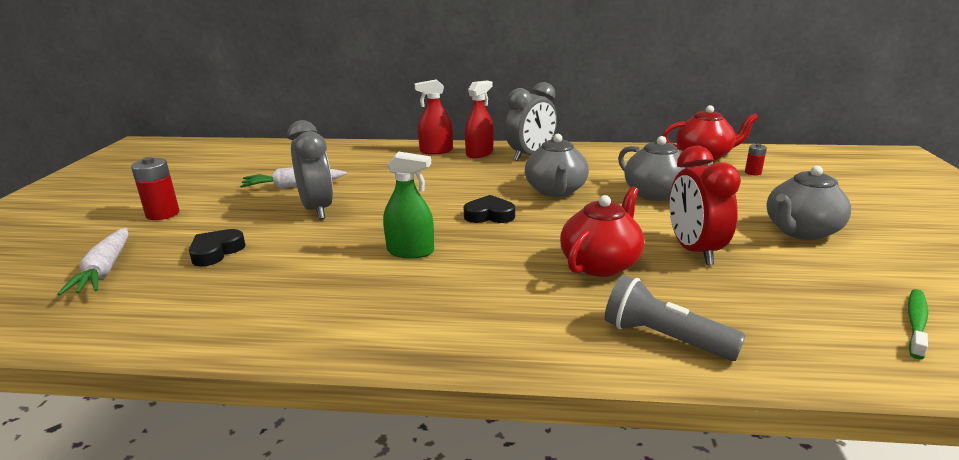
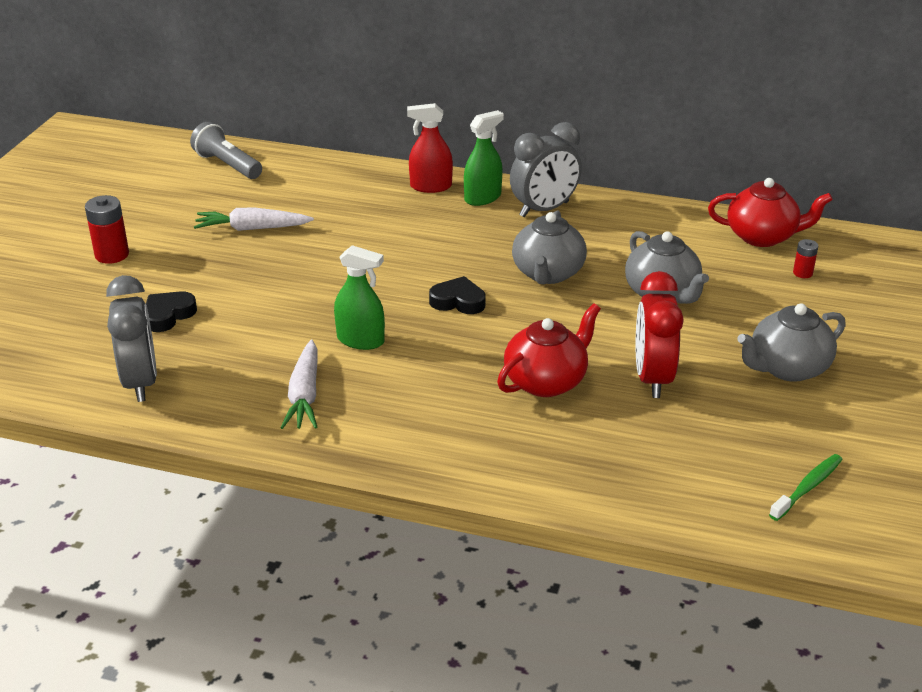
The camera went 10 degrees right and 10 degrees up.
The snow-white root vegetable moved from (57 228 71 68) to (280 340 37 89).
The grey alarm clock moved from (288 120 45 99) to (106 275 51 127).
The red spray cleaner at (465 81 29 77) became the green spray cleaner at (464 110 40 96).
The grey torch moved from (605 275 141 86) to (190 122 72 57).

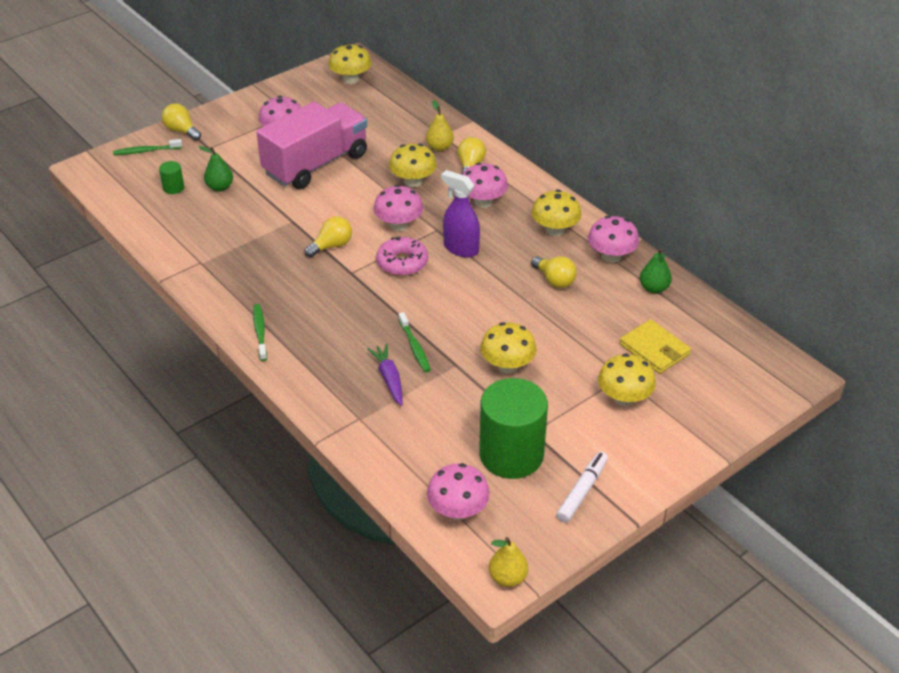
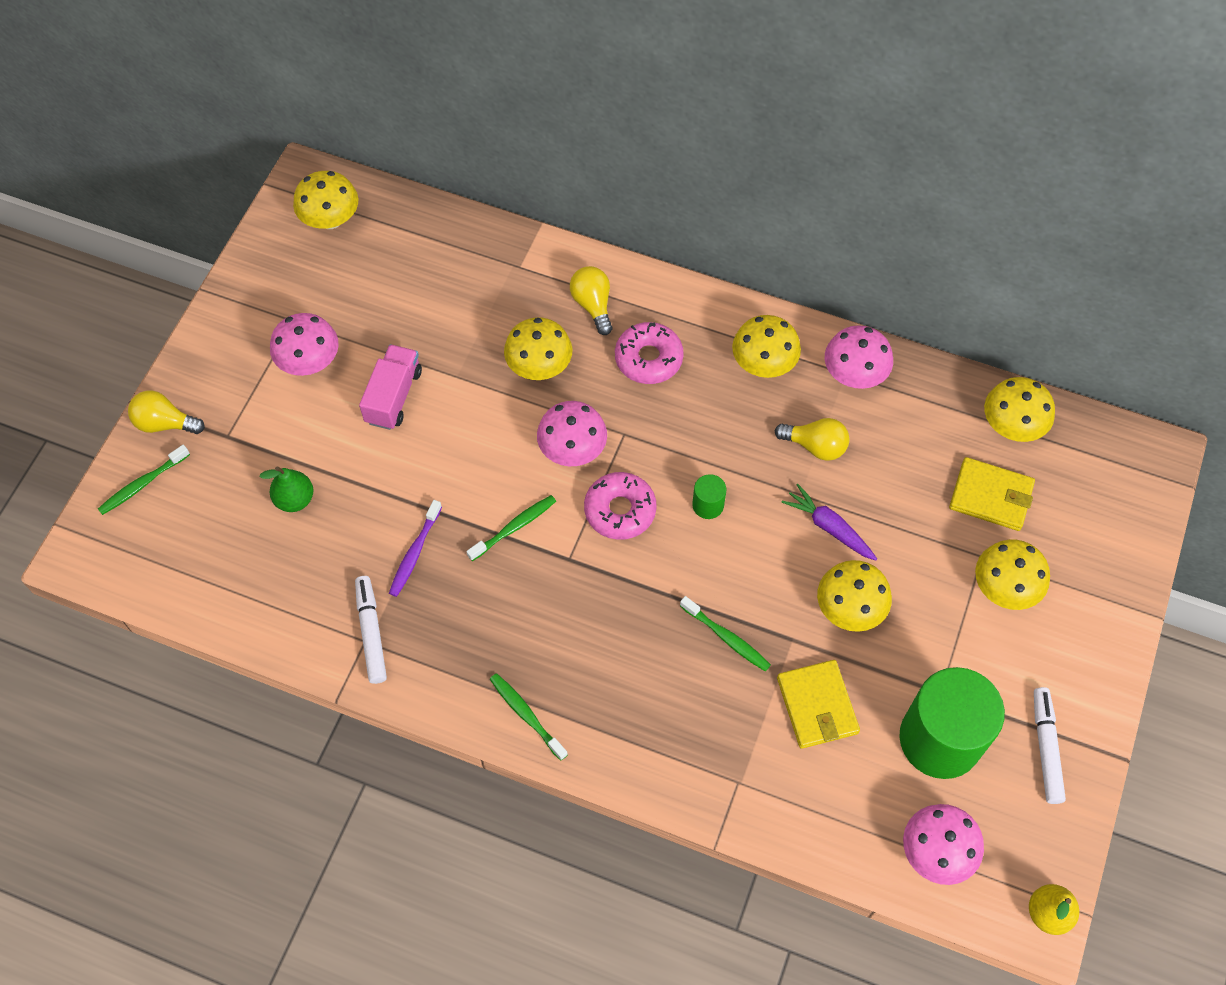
The camera went 30 degrees left and 20 degrees up.
The green cylinder moved from (159 161 25 33) to (692 474 34 45).
The rosy truck at (256 102 111 87) changed to 0.52 times the size.
The golden bulb at (304 216 48 42) was replaced by the green tooth brush at (466 495 90 66).
The violet root vegetable moved from (367 344 36 62) to (781 484 96 76).
The golden toy pear at (426 100 28 51) disappeared.
The violet spray cleaner at (441 170 39 88) disappeared.
The rosy toadstool at (463 163 45 45) was replaced by the rosy doughnut at (615 322 69 62).
The green toy pear at (640 248 32 45) disappeared.
The snow-white marker pen at (355 576 32 108) appeared.
The violet tooth brush at (389 500 53 97) appeared.
The golden card wallet at (777 660 83 89) appeared.
The golden toadstool at (984 377 71 65) appeared.

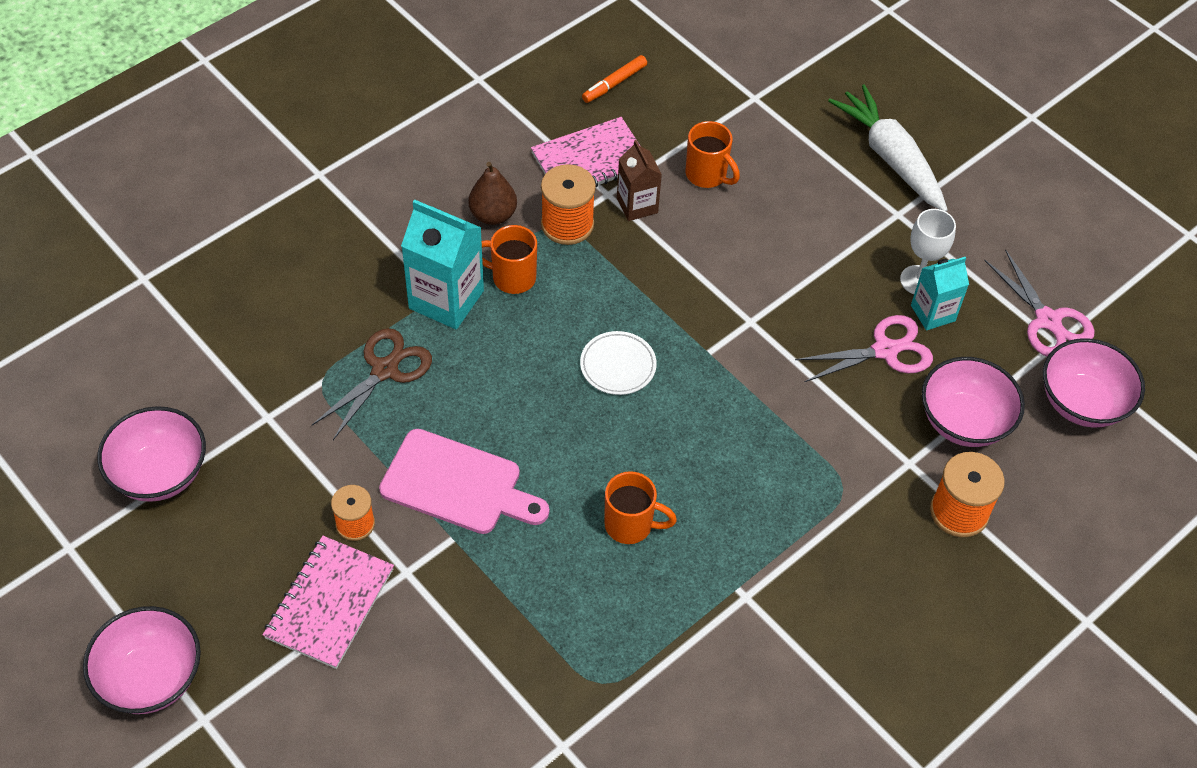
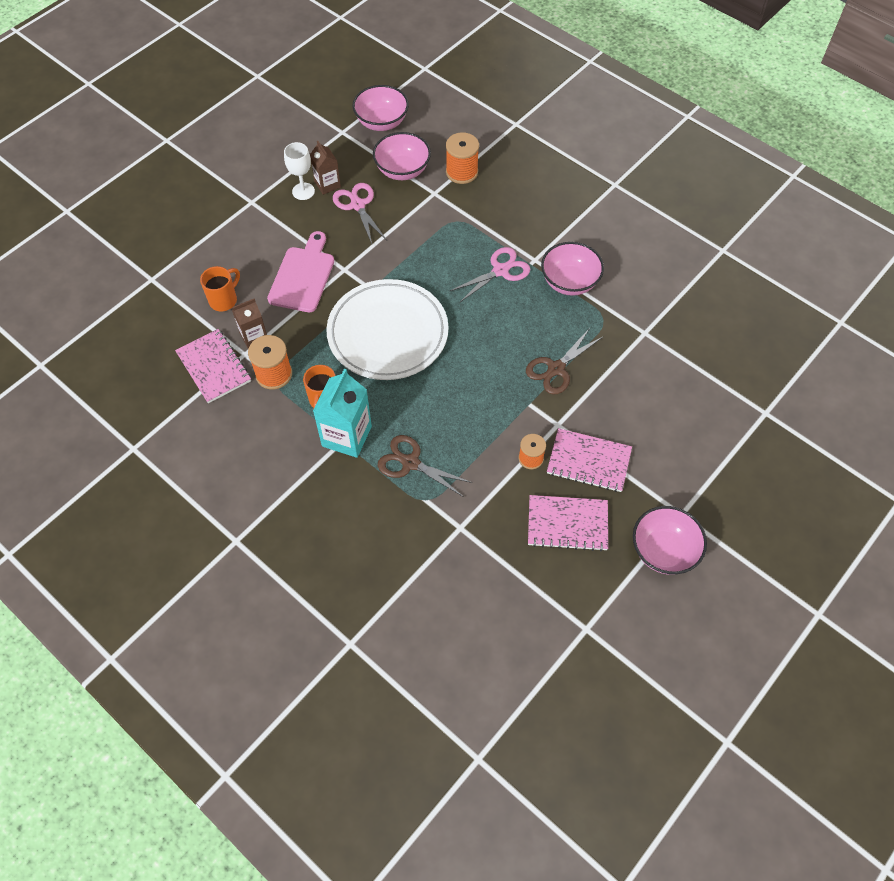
The camera went 95 degrees left and 5 degrees up.
The rosy deep dish moved from (97 406 109 96) to (541 242 63 54).
The rosy bread board moved from (379 429 170 105) to (267 231 67 81).
The brown toy pear at (468 162 49 63) disappeared.
The snow-white dinner plate at (580 331 77 64) changed to 2.48 times the size.
The bright orange marker pen at (582 55 65 48) disappeared.
The bright orange coffee mug at (604 471 73 73) disappeared.
The snow-white root vegetable at (828 84 120 127) disappeared.
The aqua juice carton at (911 257 58 73) became the brown juice carton at (310 141 31 54).
The rosy pair of scissors moved from (984 249 110 107) to (450 247 80 56).
The brown pair of scissors at (526 328 77 67) appeared.
The rosy exercise book at (528 495 80 56) appeared.

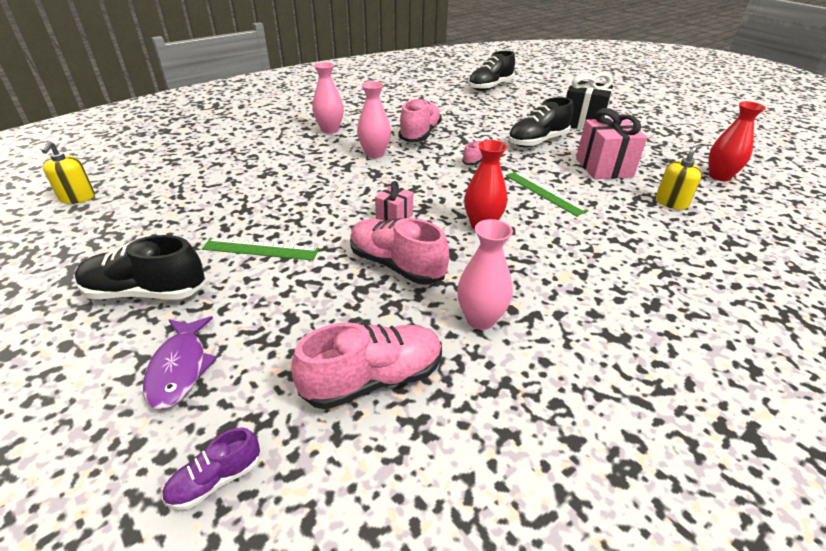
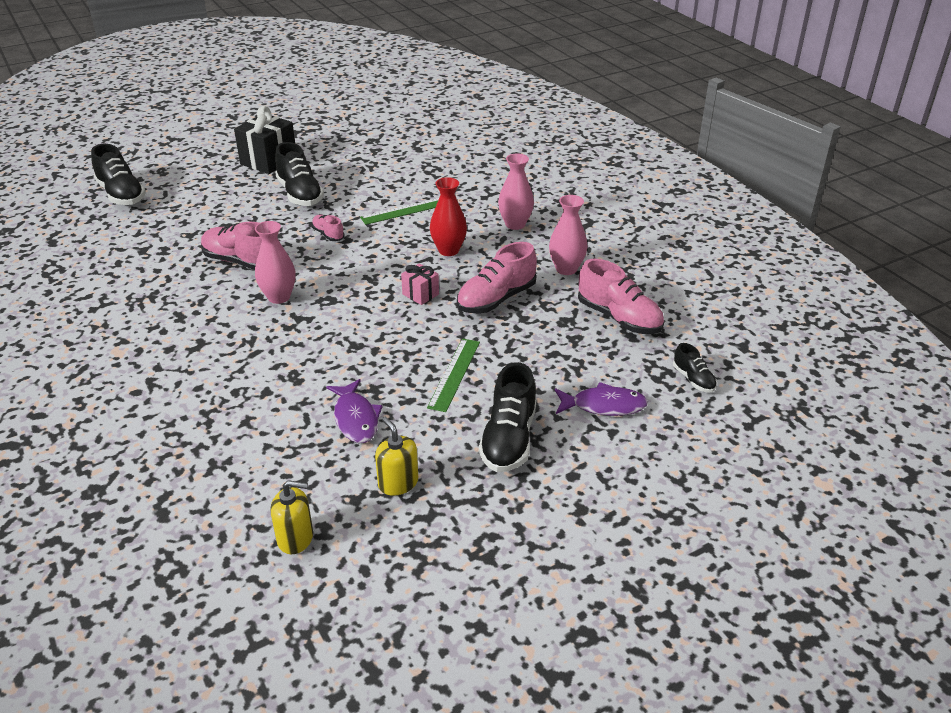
The camera went 80 degrees left and 0 degrees up.
The violet sneaker at (162 427 98 83) became the black sneaker at (673 343 44 49).
The rosy sneaker at (292 322 150 87) turned 150 degrees clockwise.
The rosy tall vase moved from (312 62 32 72) to (498 153 36 77).
The rosy present at (576 108 71 71) disappeared.
The golden soap pump moved from (656 145 46 65) to (375 417 43 79).
The red tall vase at (709 101 57 80) disappeared.
The violet fish figure at (326 379 57 64) appeared.

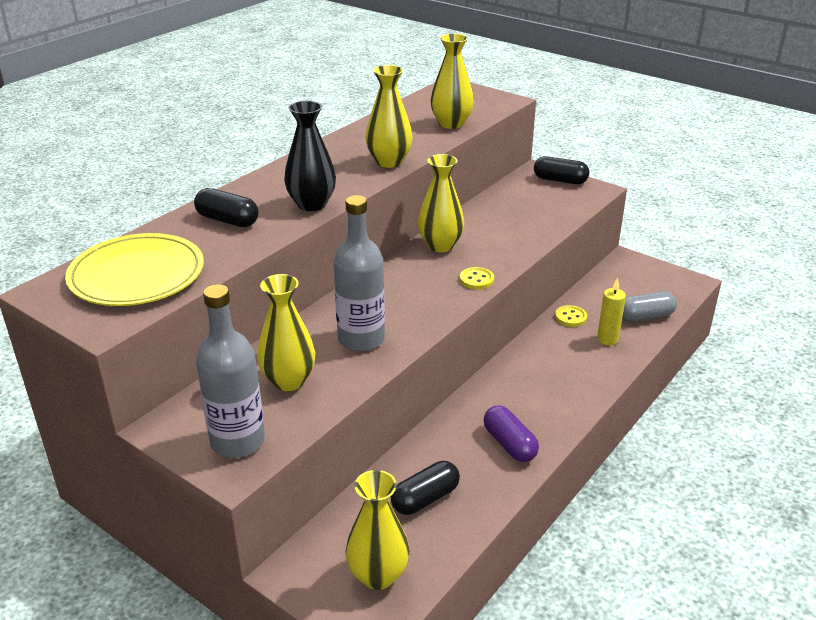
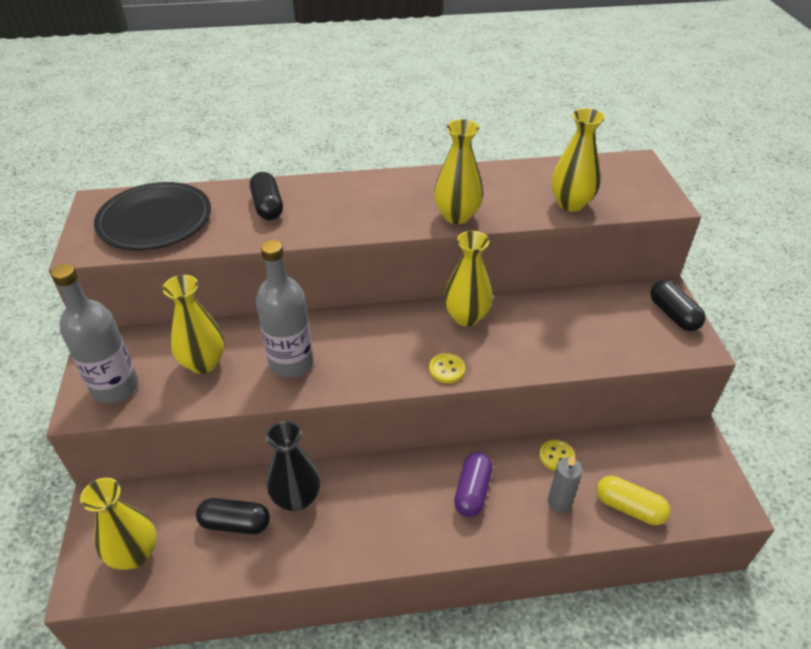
The camera went 45 degrees right and 10 degrees up.
The golden dinner plate at (65 233 139 73) became the black dinner plate at (94 182 117 68).
The black tall vase moved from (284 101 52 110) to (266 421 54 90).
The violet pill moved from (484 405 55 57) to (454 452 38 65).
The golden wax candle at (597 277 29 68) became the grey wax candle at (548 455 35 58).
The grey pill at (622 291 55 31) became the golden pill at (597 476 73 49).

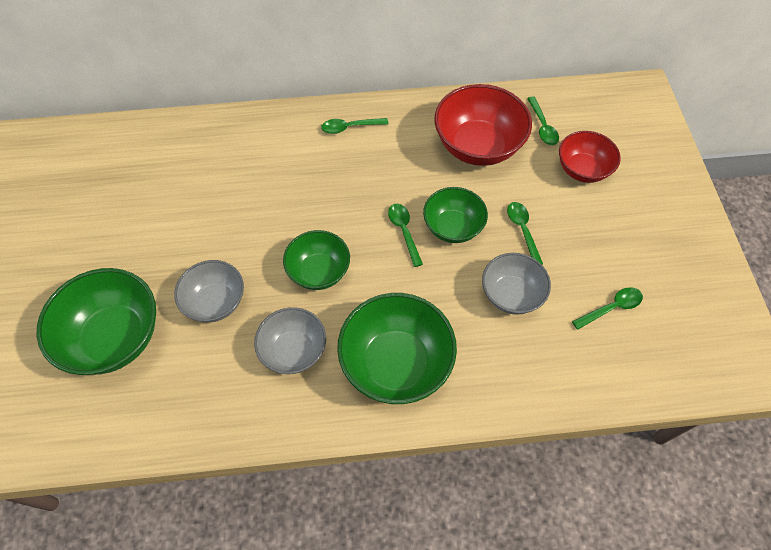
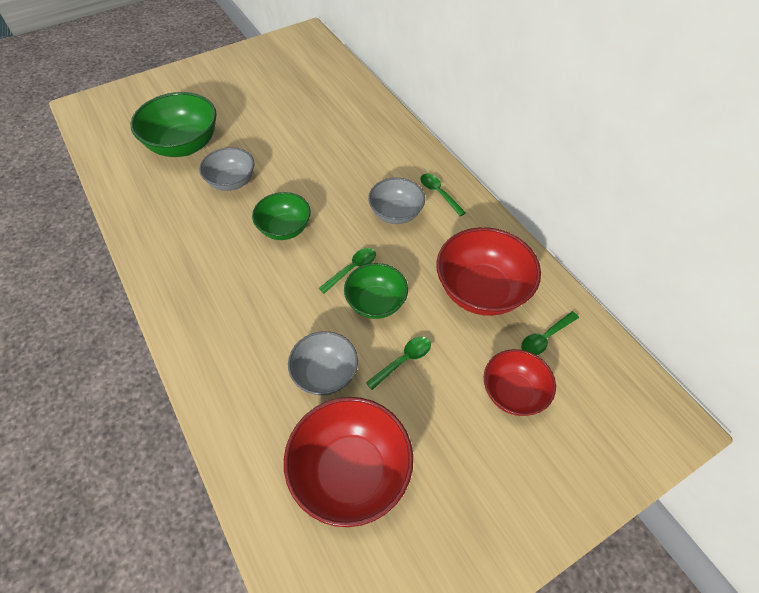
The camera went 65 degrees right and 5 degrees down.
The grey deep dish moved from (254 307 72 67) to (368 178 57 46).
The green deep dish at (337 293 120 111) disappeared.
The green spoon at (572 287 71 43) was replaced by the red deep dish at (284 397 129 130).

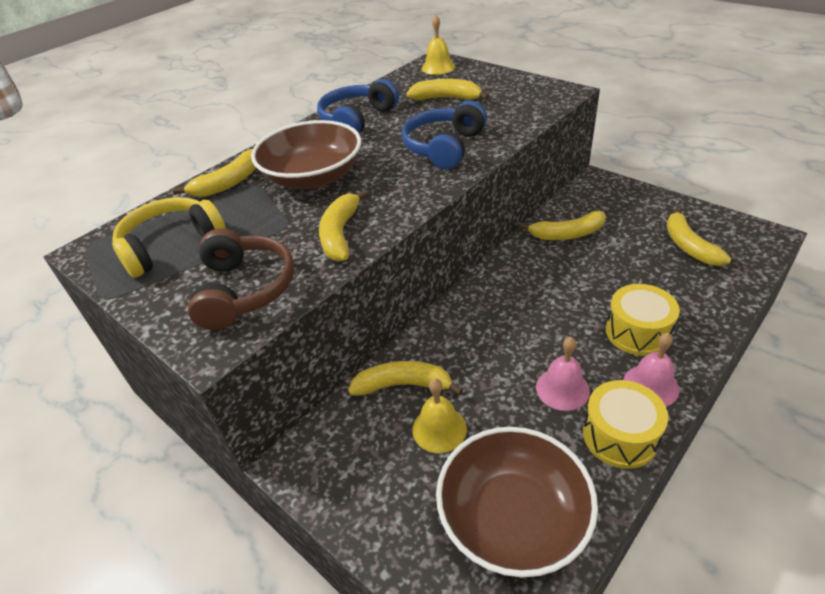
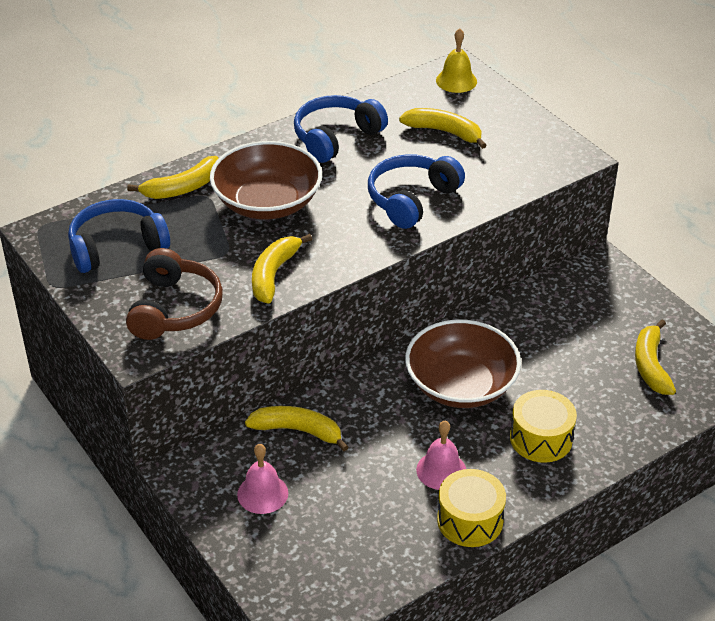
The camera went 10 degrees right and 0 degrees up.
The golden headphones at (112 197 114 81) became the royal blue headphones at (68 199 102 74).
The golden school bell at (412 379 55 74) disappeared.
The brown deep dish moved from (436 427 162 150) to (405 319 116 89).
The golden banana at (519 211 87 29) disappeared.
The rosy school bell moved from (623 333 56 74) to (237 444 51 70).

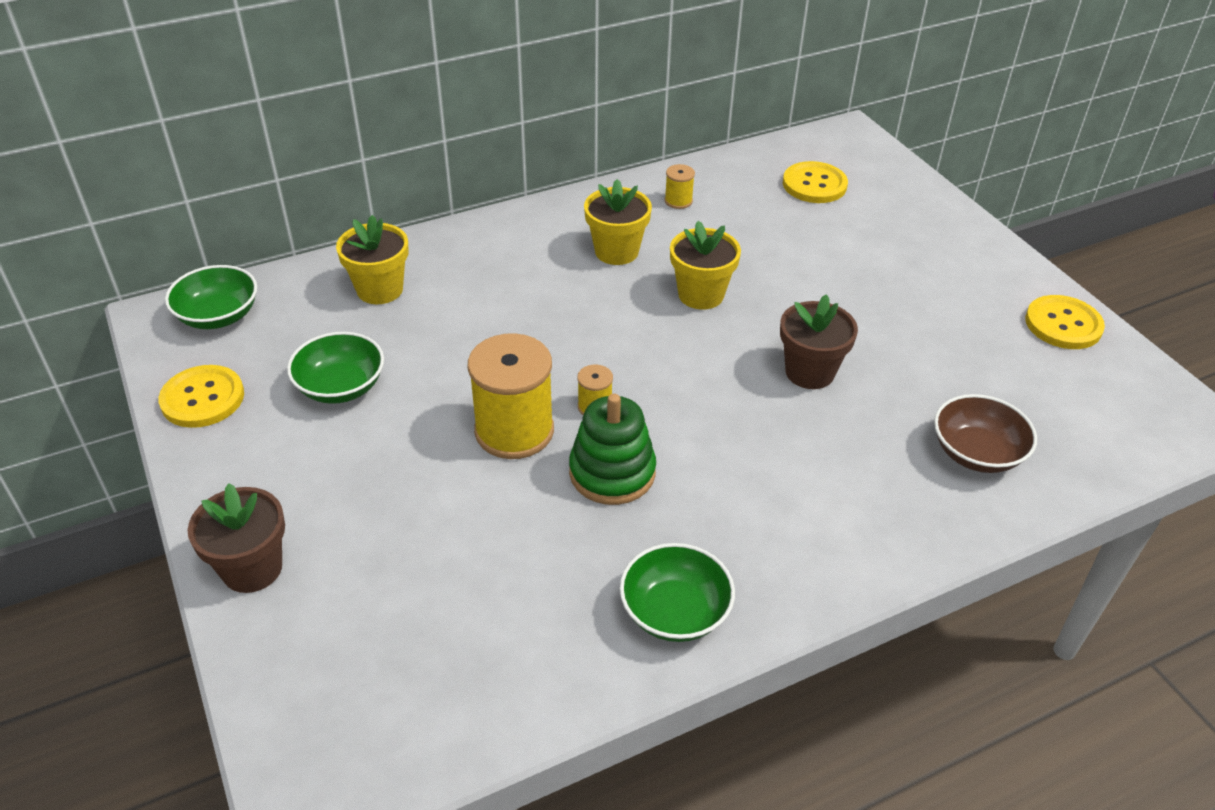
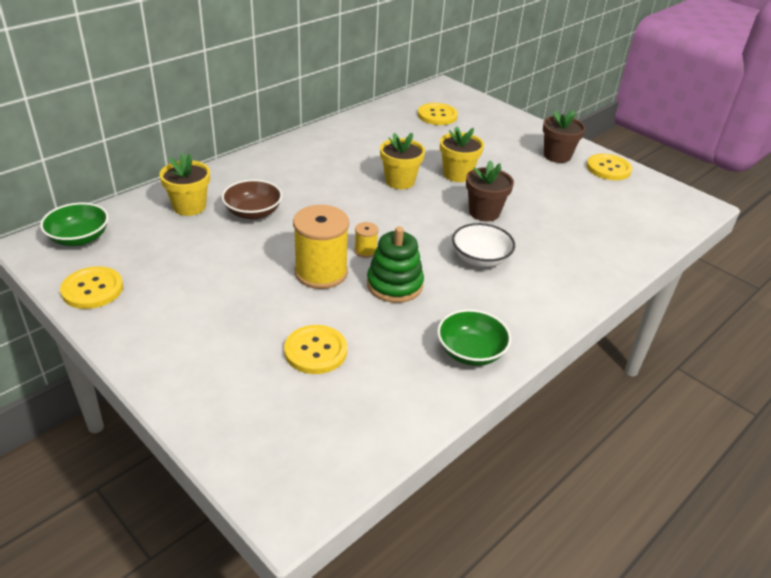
The camera went 20 degrees left and 5 degrees down.
The brown flower pot moved from (187 483 98 110) to (543 110 43 53).
The green deep dish at (287 332 97 72) disappeared.
The golden flower pot moved from (584 179 68 86) to (440 126 44 56).
The golden spool at (665 164 30 45) disappeared.
The brown deep dish moved from (934 394 103 79) to (222 179 60 41).
The golden sewing button at (284 325 63 49) appeared.
The snow-white deep dish at (452 223 63 44) appeared.

